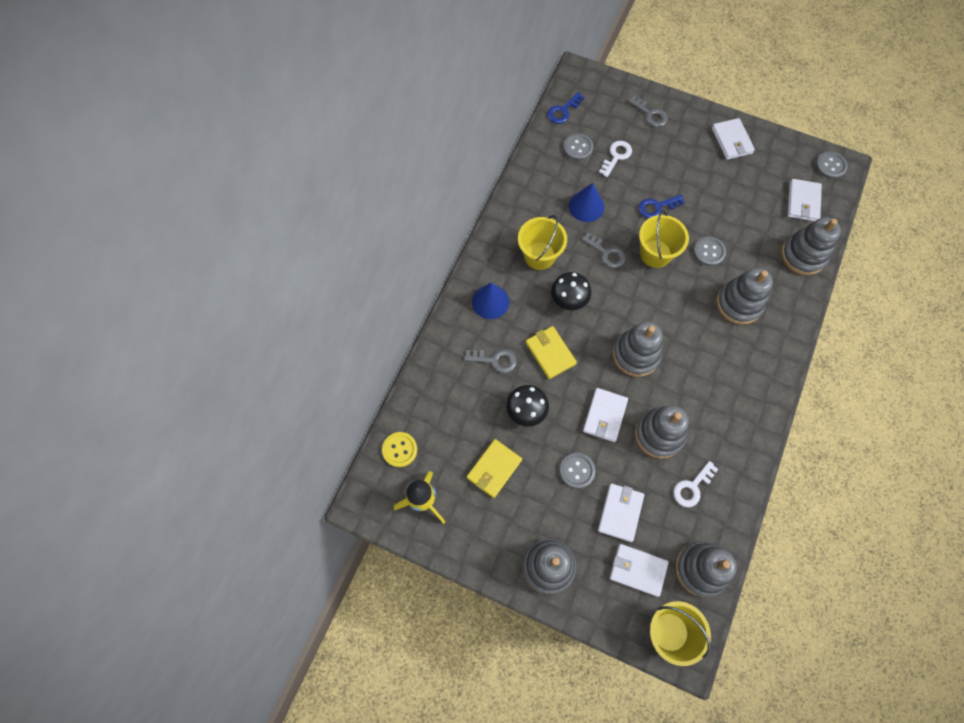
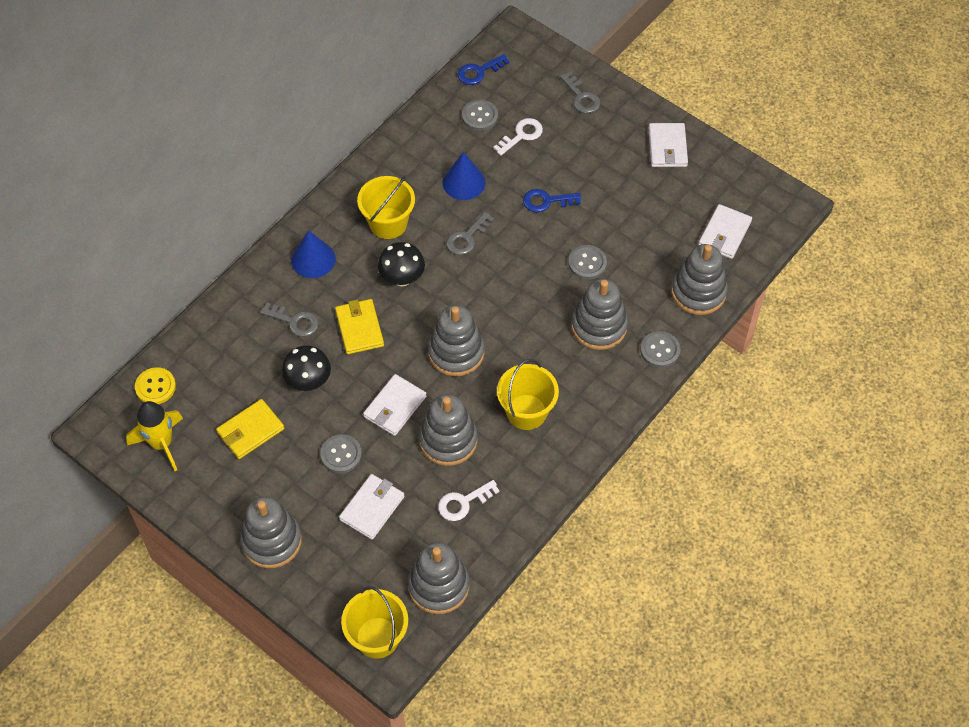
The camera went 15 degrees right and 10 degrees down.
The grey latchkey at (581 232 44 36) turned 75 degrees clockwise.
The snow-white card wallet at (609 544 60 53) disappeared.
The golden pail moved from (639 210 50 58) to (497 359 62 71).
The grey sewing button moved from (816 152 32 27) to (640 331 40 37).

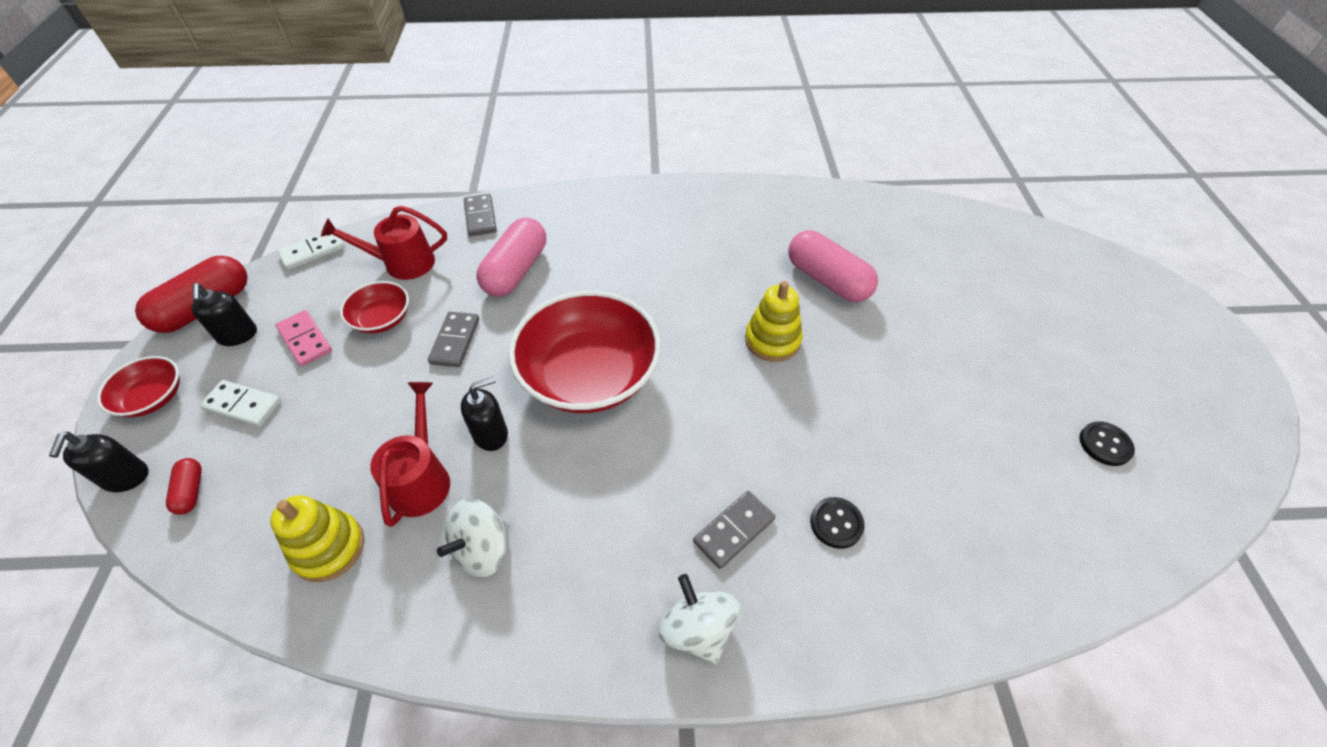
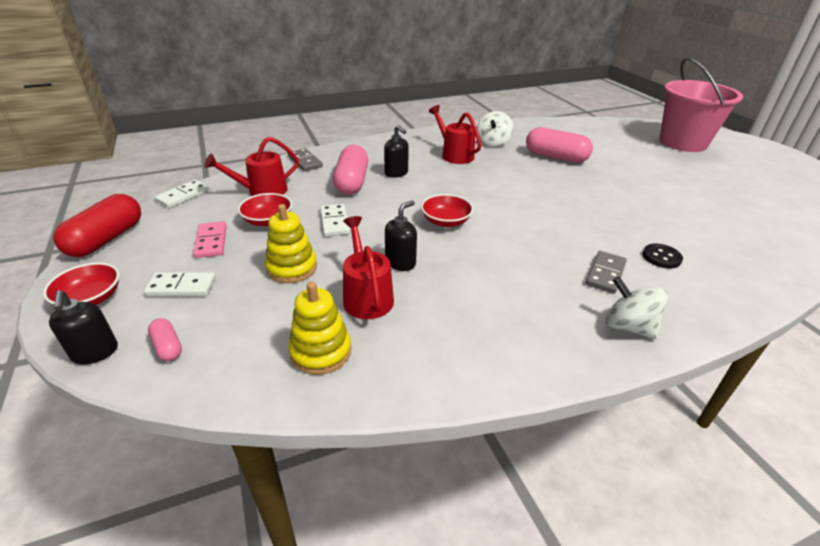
The camera went 20 degrees left and 15 degrees down.
The red pill at (166 458 36 57) became the rosy pill at (148 318 34 43).
The black soap pump moved from (191 283 66 63) to (384 125 25 53).
The rosy domino tile at (276 310 56 56) turned 45 degrees clockwise.
The grey domino tile at (428 312 51 55) became the snow-white domino tile at (320 204 30 32).
The snow-white whirligig moved from (437 498 72 80) to (477 111 36 36).
The red deep dish at (508 291 153 122) changed to 0.48 times the size.
The golden stacking rings moved from (745 281 57 81) to (265 204 52 79).
The black sewing button at (1079 421 56 45) disappeared.
The red watering pot at (429 105 53 59) appeared.
The rosy pail at (659 57 84 95) appeared.

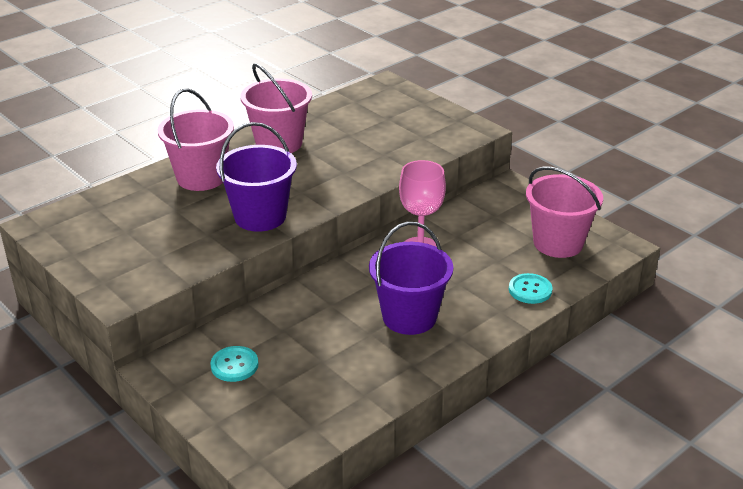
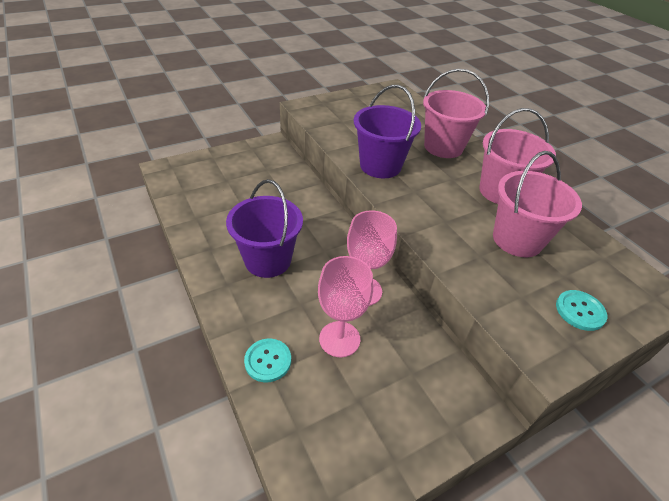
The camera went 100 degrees right and 10 degrees up.
The aqua sewing button moved from (210 346 48 36) to (556 290 51 41).
The rosy pail moved from (526 166 77 92) to (493 151 89 106).
The rosy goblet at (318 256 55 101) appeared.

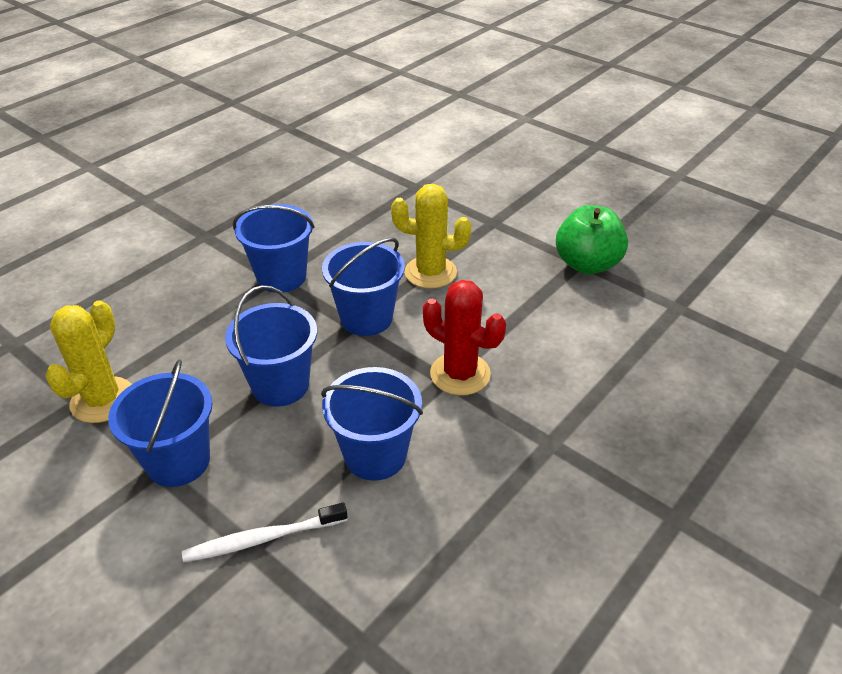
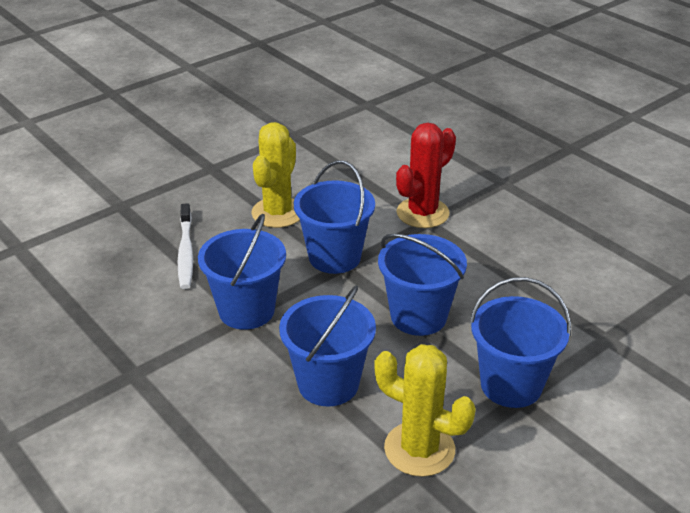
The camera went 80 degrees left and 5 degrees down.
The snow-white tooth brush moved from (182 503 165 59) to (177 203 16 86).
The royal blue pail moved from (321 367 102 114) to (279 285 97 121).
The green apple fruit at (556 205 72 70) disappeared.

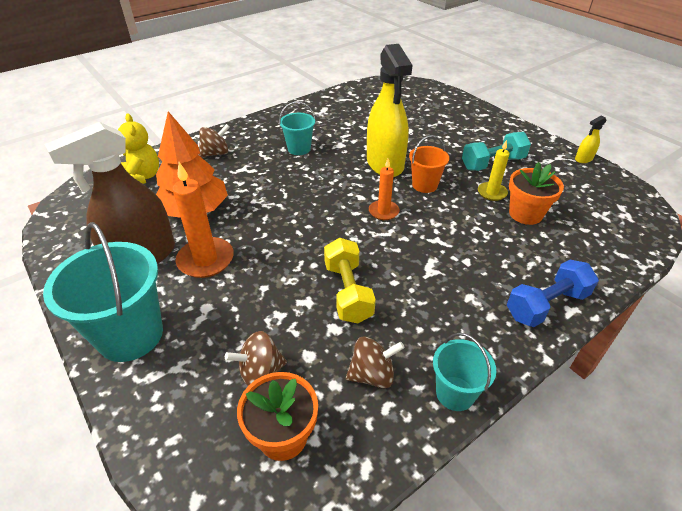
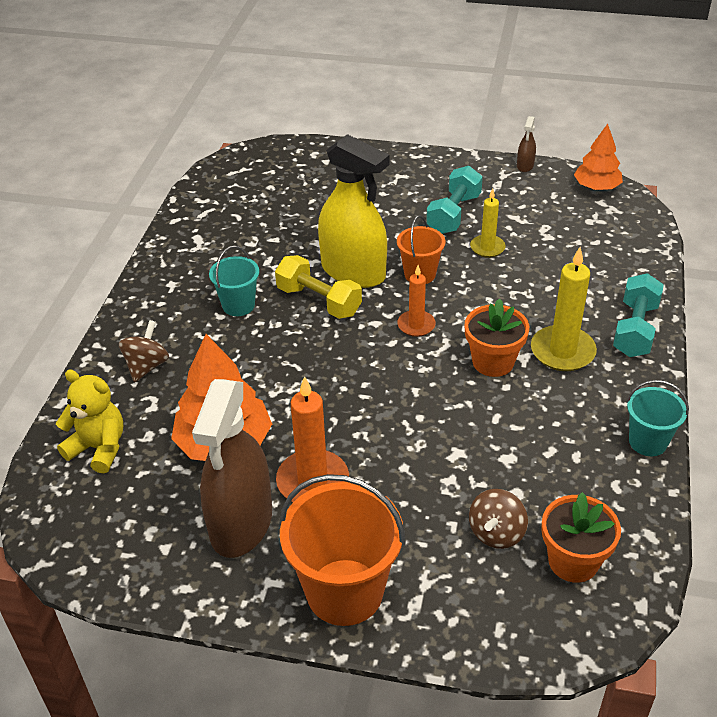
The camera went 40 degrees left and 0 degrees up.
The aqua pail at (43 222 120 140) became the bright orange pail at (280 474 125 152).
The golden hand weight moved from (324 238 52 85) to (275 255 87 64).
The brown whirligig at (346 336 59 52) disappeared.
The royal blue hand weight at (507 260 92 67) became the aqua hand weight at (613 273 51 84).
The bright orange flower pot moved from (509 162 55 63) to (465 298 64 79).
The golden spray cleaner at (575 116 32 47) became the brown spray cleaner at (517 116 19 56).
The golden wax candle at (531 247 66 124) appeared.
The bright orange fir tree at (574 124 49 66) appeared.

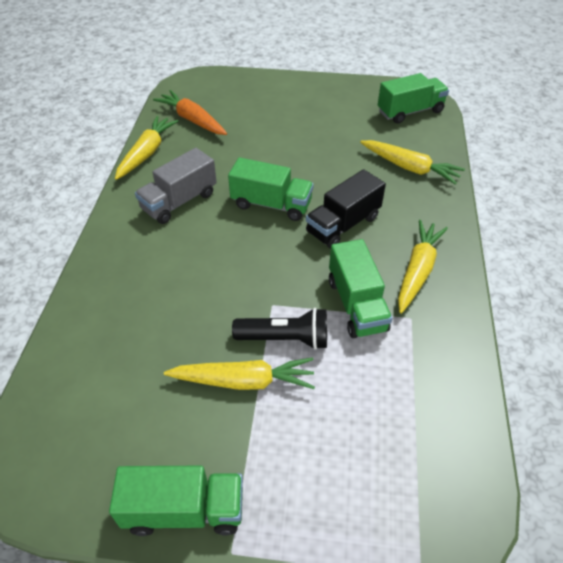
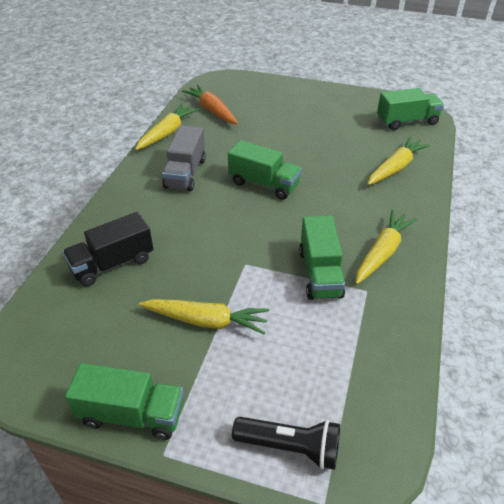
The camera went 10 degrees right and 5 degrees down.
The grey truck at (135 148 82 76) turned 45 degrees counterclockwise.
The black torch moved from (232 308 95 42) to (232 417 108 53).
The black truck moved from (306 169 80 80) to (63 212 90 75).
The golden root vegetable at (360 140 105 45) turned 90 degrees counterclockwise.

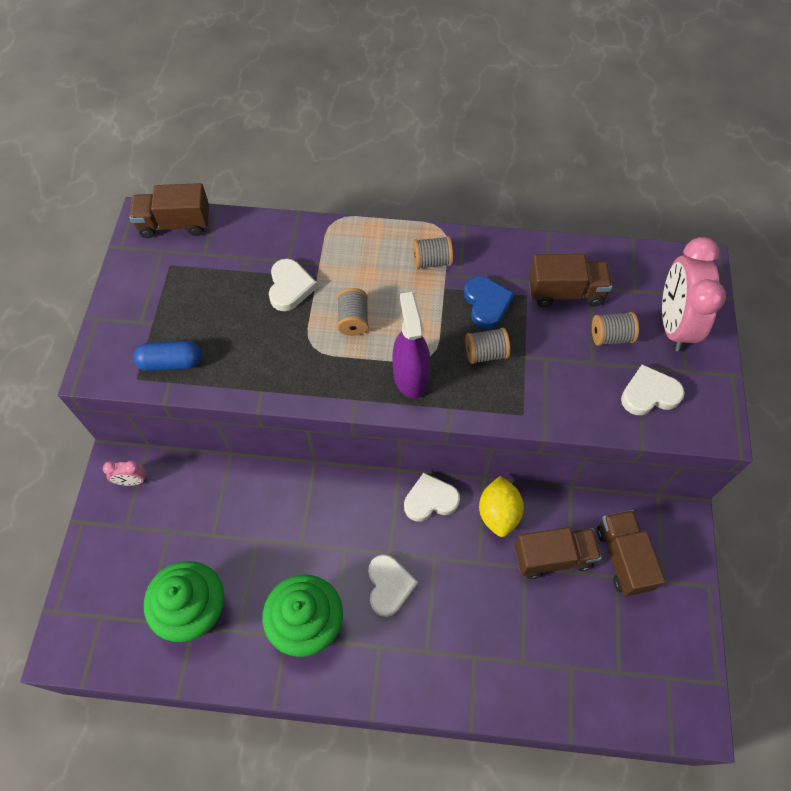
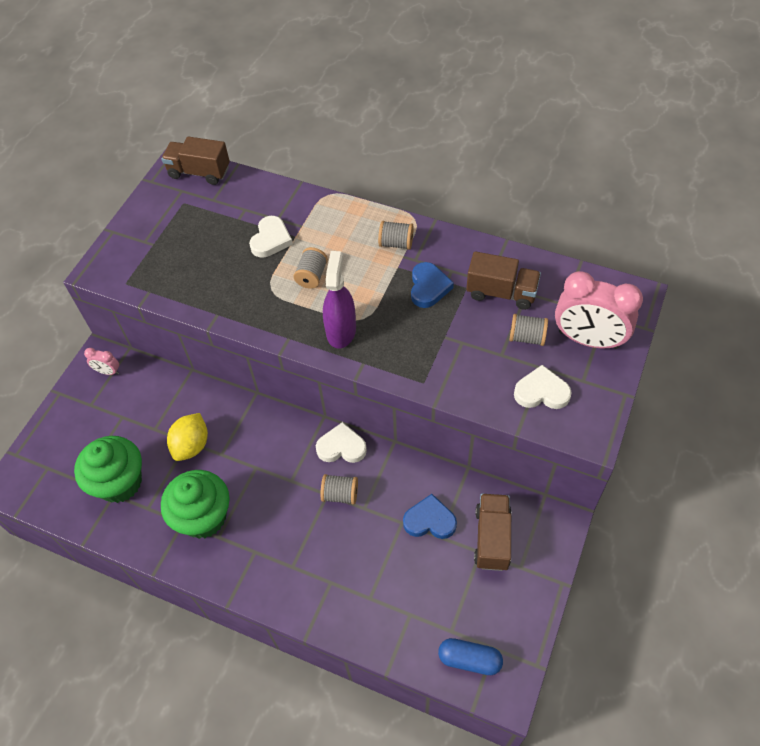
The camera went 20 degrees right and 5 degrees down.
The royal blue pill moved from (133 341 69 30) to (438 638 65 37).
The snow-white love heart at (368 555 50 62) disappeared.
The grey spool moved from (465 328 45 36) to (320 474 38 31).
The golden citrus fruit moved from (479 476 45 61) to (167 413 41 48).
The brown truck at (514 527 88 52) was replaced by the royal blue love heart at (403 494 54 45).
The rosy alarm clock at (662 237 64 114) turned 90 degrees counterclockwise.

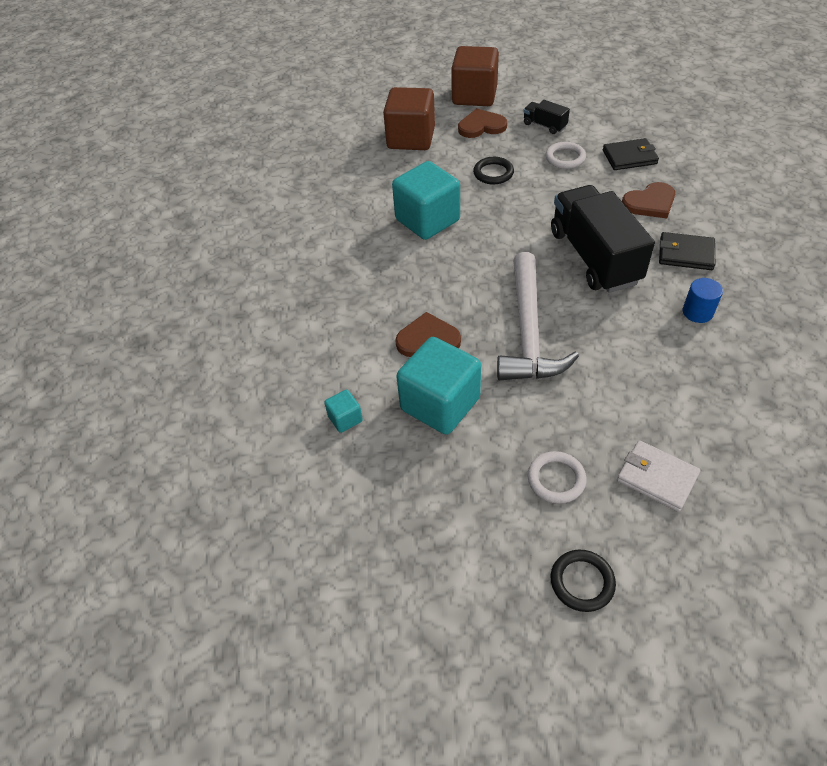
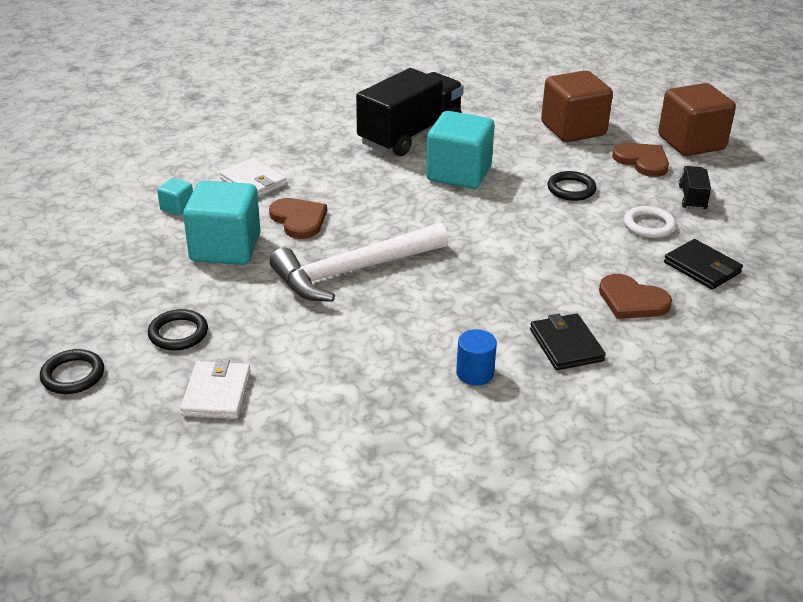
The camera went 55 degrees right and 15 degrees down.
The snow-white torus at (528 451 59 53) became the black torus at (148 309 60 41).
The black truck moved from (551 185 104 108) to (356 68 108 88).
The snow-white card wallet at (220 158 67 39) appeared.

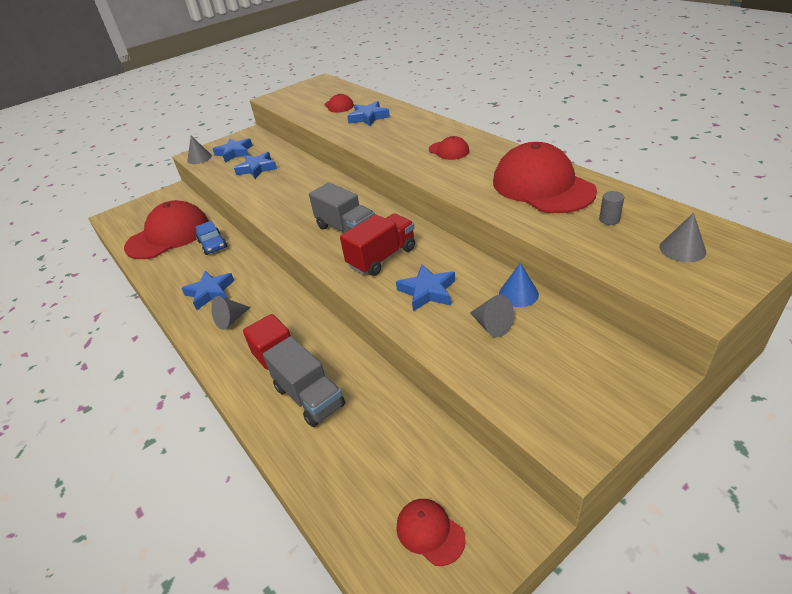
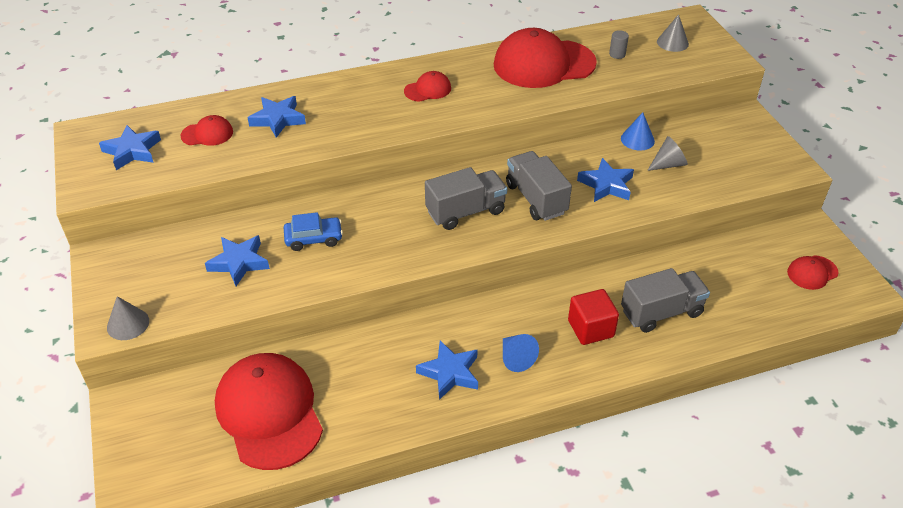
The camera went 75 degrees left and 5 degrees up.
The royal blue car moved from (195 221 32 34) to (284 212 59 39).
The grey solid cone at (211 296 40 34) became the royal blue solid cone at (503 334 36 38).
The royal blue star shape moved from (213 138 40 25) to (99 125 62 45).
The red truck at (340 214 75 62) became the grey truck at (506 151 66 70).

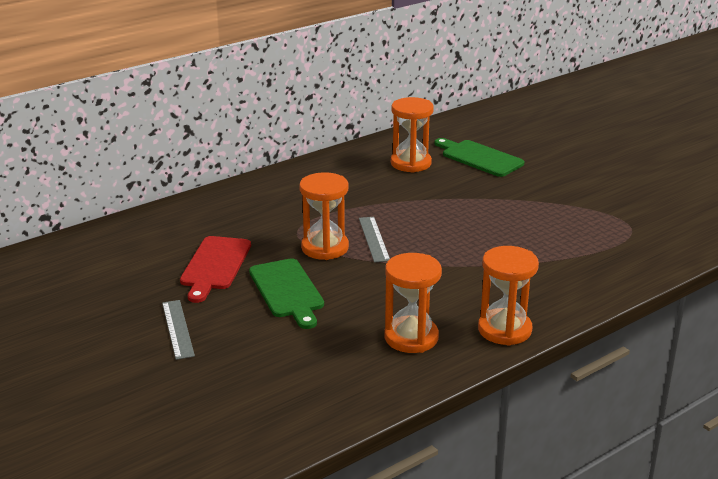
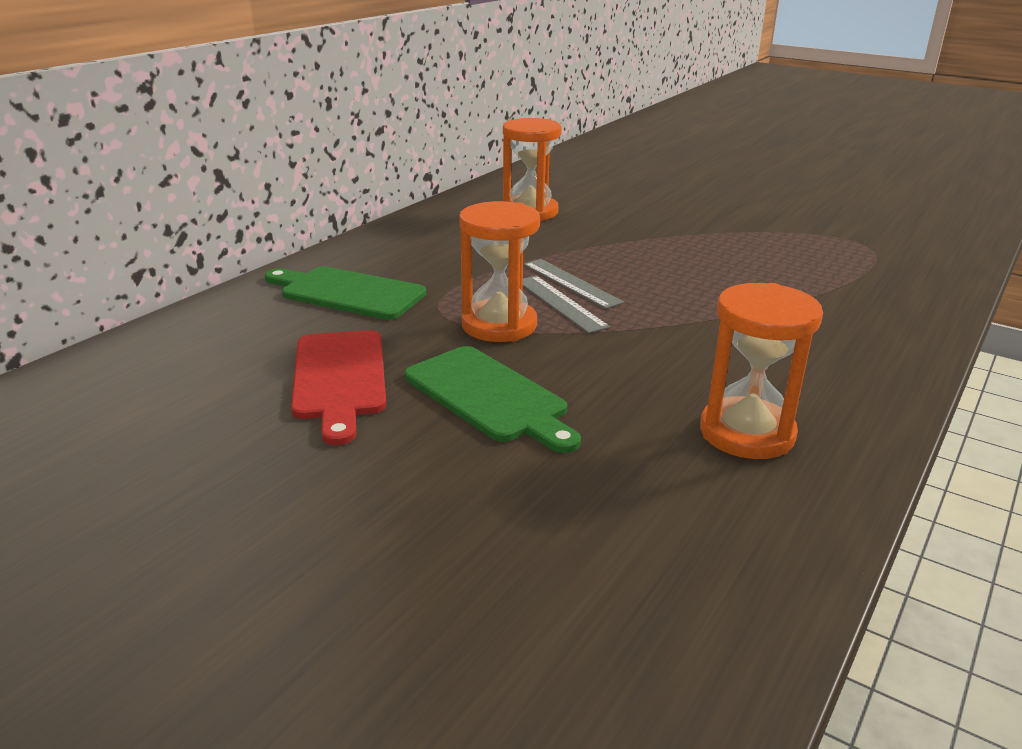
The camera went 20 degrees left and 0 degrees up.
The grey ruler moved from (162 300 33 60) to (524 259 100 50).
The green bread board moved from (435 138 89 39) to (265 266 161 54).
The bright orange hourglass at (478 246 61 100) disappeared.

